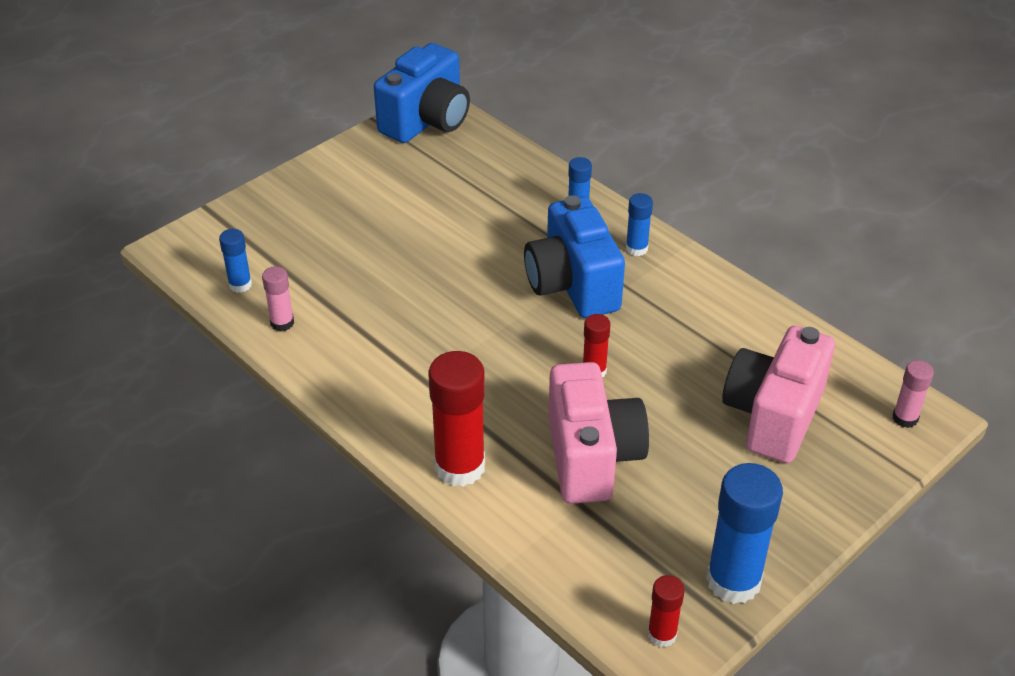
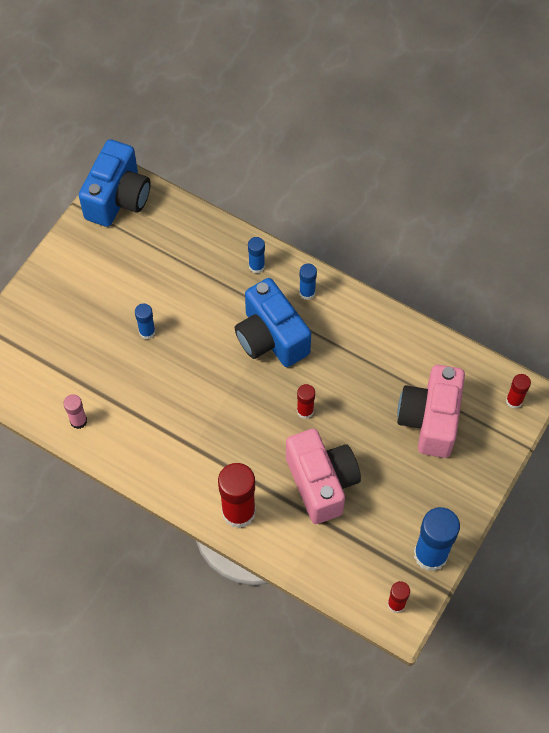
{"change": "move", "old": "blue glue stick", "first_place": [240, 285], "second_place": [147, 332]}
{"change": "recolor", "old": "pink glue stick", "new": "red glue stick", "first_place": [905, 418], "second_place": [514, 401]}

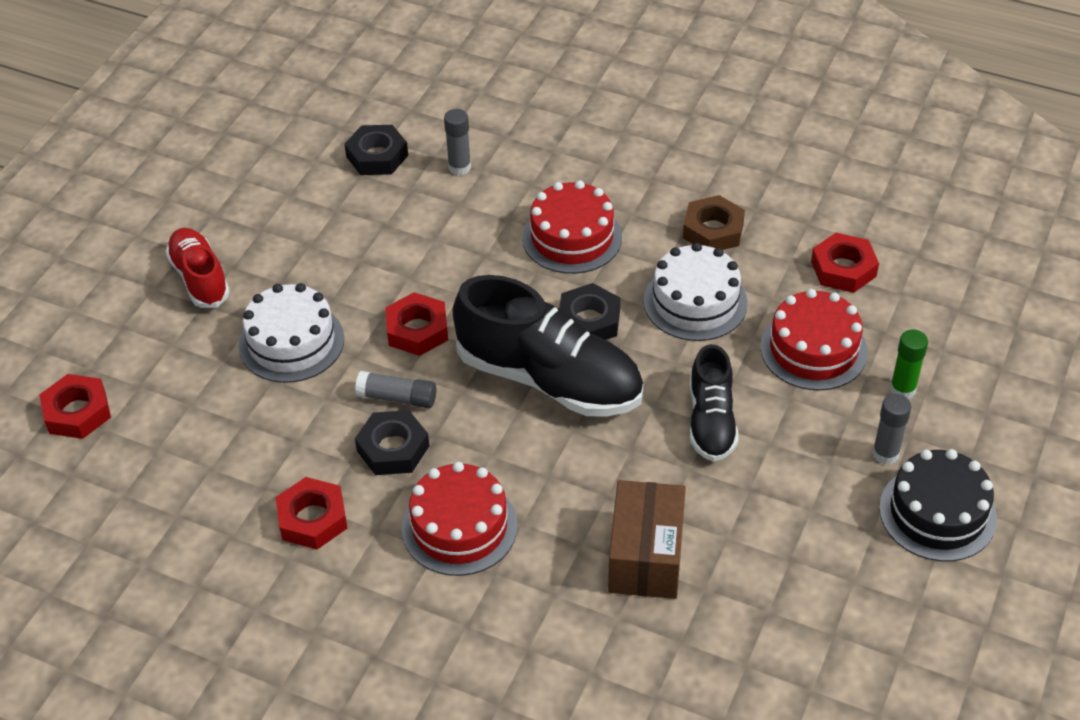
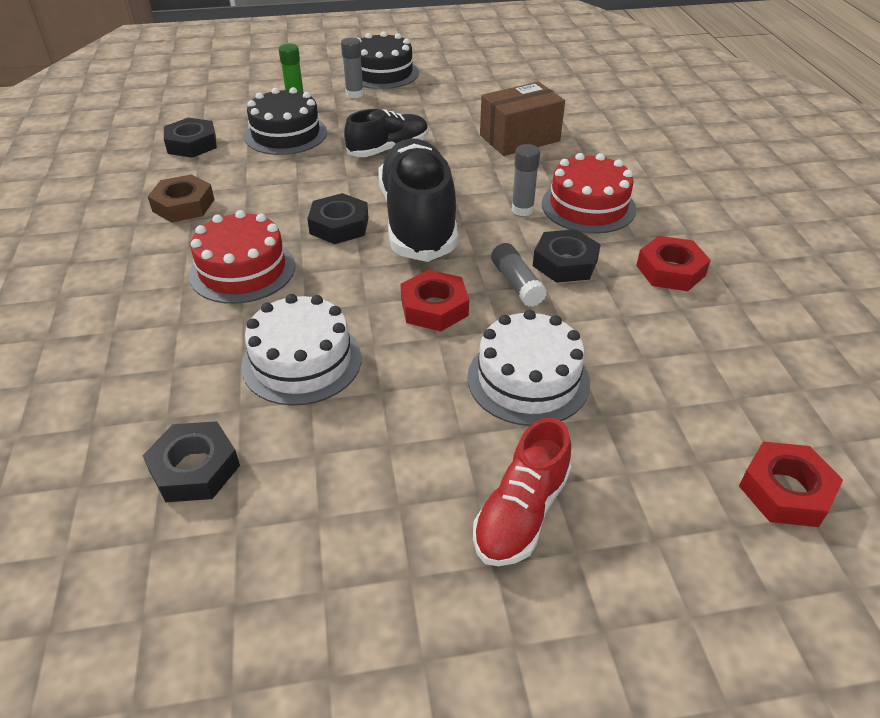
{"change": "move", "old": "grey glue stick", "first_place": [459, 167], "second_place": [522, 210]}
{"change": "move", "old": "white cake", "first_place": [695, 302], "second_place": [302, 361]}
{"change": "recolor", "old": "red cake", "new": "black cake", "first_place": [813, 349], "second_place": [286, 134]}
{"change": "recolor", "old": "red nut", "new": "black nut", "first_place": [843, 269], "second_place": [192, 144]}

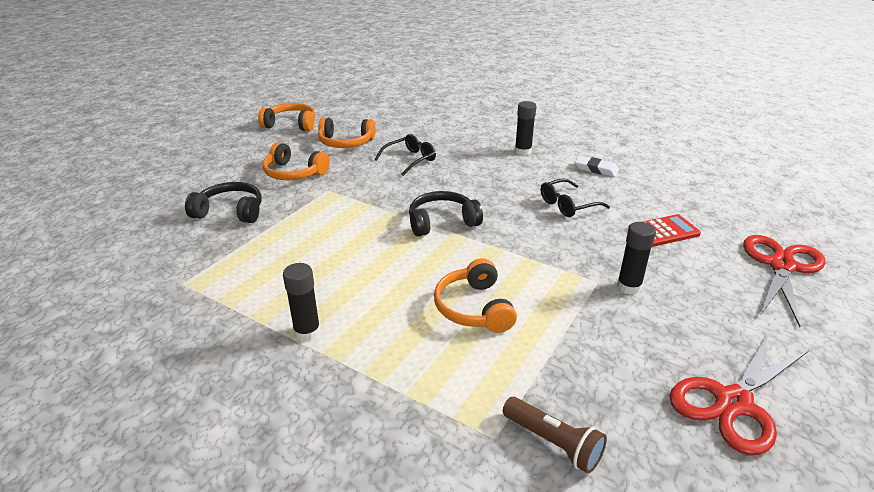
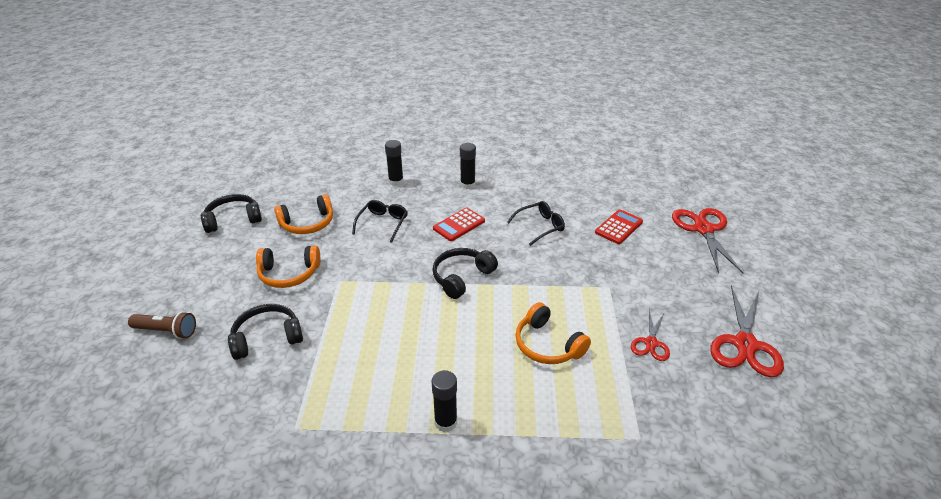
{"change": "recolor", "old": "orange headphones", "new": "black headphones", "first_place": [291, 124], "second_place": [233, 219]}
{"change": "move", "old": "brown flashlight", "first_place": [553, 443], "second_place": [166, 331]}
{"change": "rotate", "old": "black glasses", "first_place": [568, 205], "second_place": [540, 226], "degrees": -150}
{"change": "delete", "old": "white eraser", "first_place": [596, 169]}
{"change": "move", "old": "black glue stick", "first_place": [629, 287], "second_place": [396, 182]}
{"change": "insert", "new": "red calculator", "second_place": [459, 225]}
{"change": "insert", "new": "red scissors", "second_place": [651, 343]}

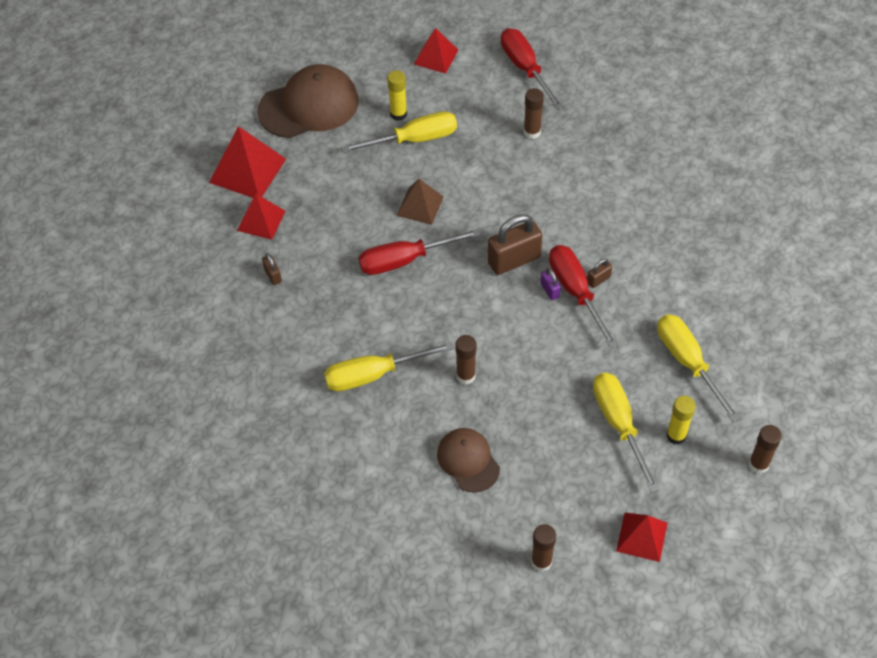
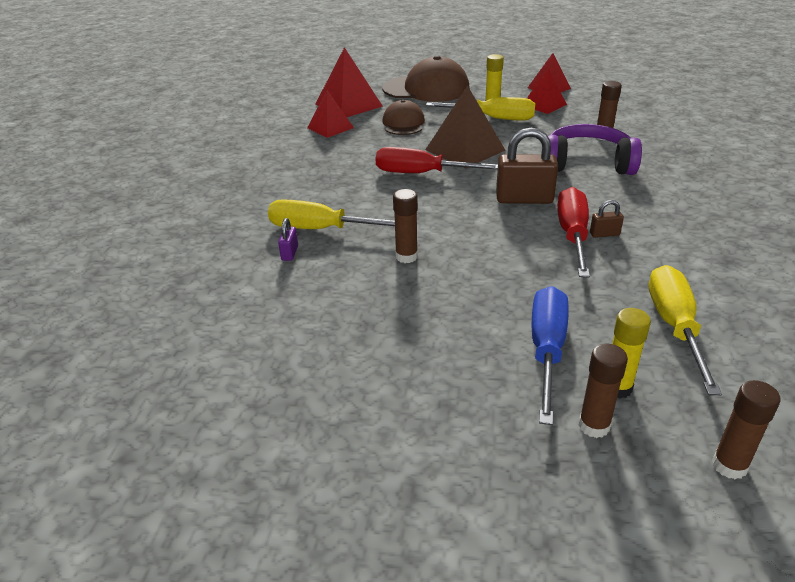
{"change": "delete", "old": "brown padlock", "first_place": [273, 275]}
{"change": "resize", "old": "brown pyramid", "first_place": [420, 206], "second_place": [465, 150], "factor": 1.56}
{"change": "move", "old": "brown cap", "first_place": [468, 461], "second_place": [403, 123]}
{"change": "delete", "old": "red screwdriver", "first_place": [525, 68]}
{"change": "move", "old": "brown glue stick", "first_place": [541, 562], "second_place": [594, 426]}
{"change": "move", "old": "purple padlock", "first_place": [550, 290], "second_place": [290, 253]}
{"change": "recolor", "old": "yellow screwdriver", "new": "blue screwdriver", "first_place": [619, 424], "second_place": [547, 350]}
{"change": "move", "old": "red pyramid", "first_place": [641, 536], "second_place": [544, 105]}
{"change": "insert", "new": "purple headphones", "second_place": [587, 164]}

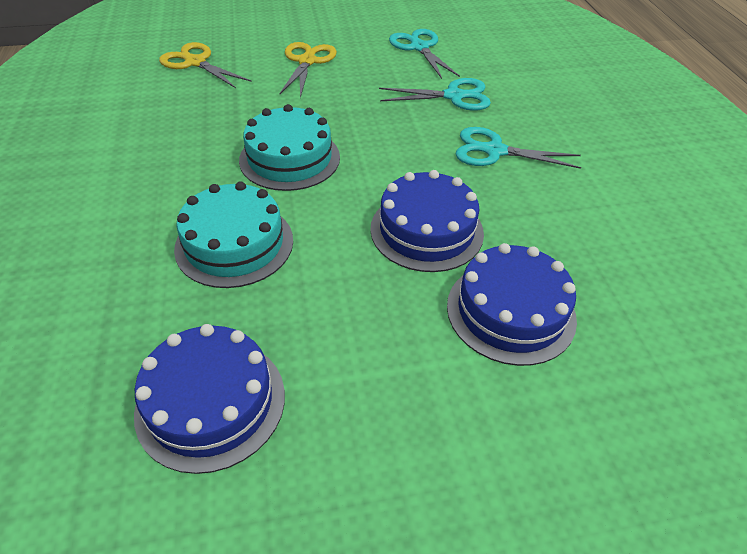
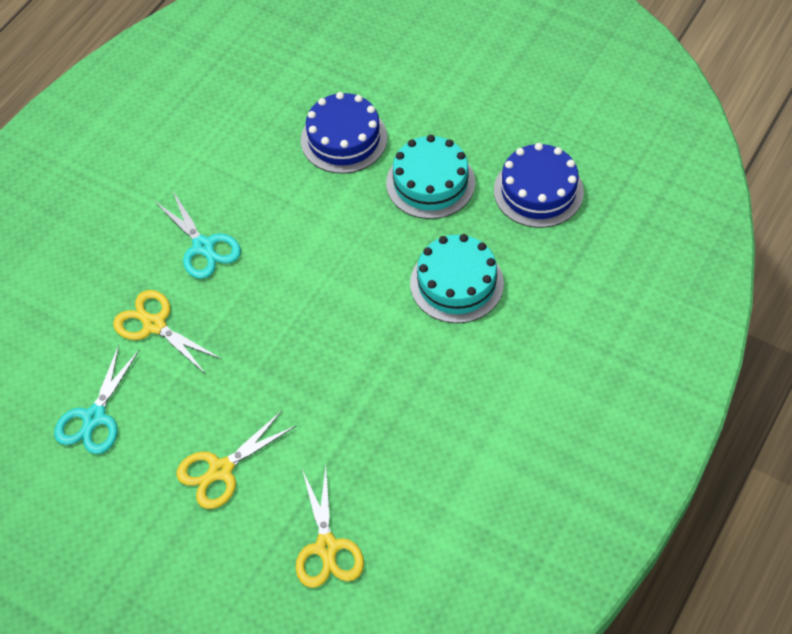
{"change": "move", "old": "turquoise cake", "first_place": [290, 158], "second_place": [430, 183]}
{"change": "delete", "old": "blue cake", "first_place": [426, 230]}
{"change": "recolor", "old": "turquoise scissors", "new": "yellow scissors", "first_place": [453, 96], "second_place": [154, 325]}

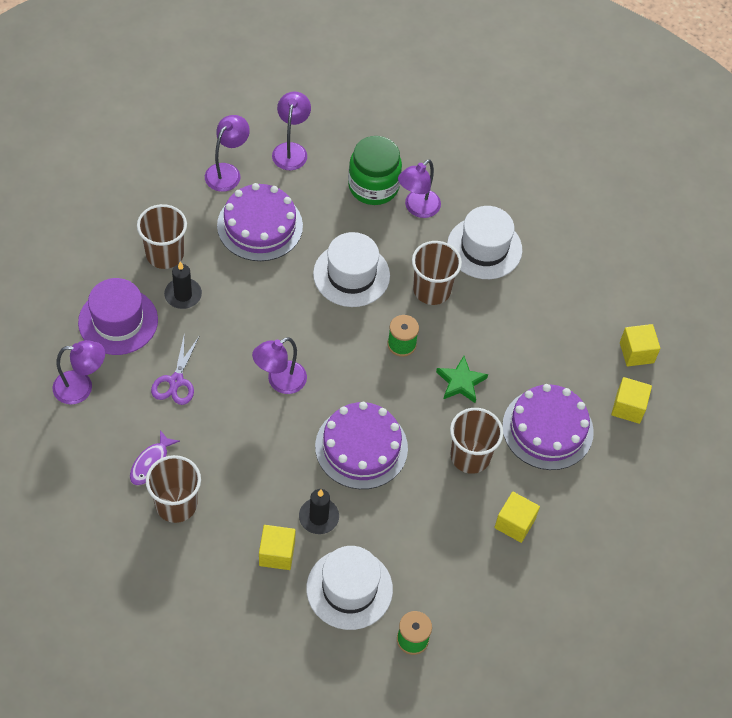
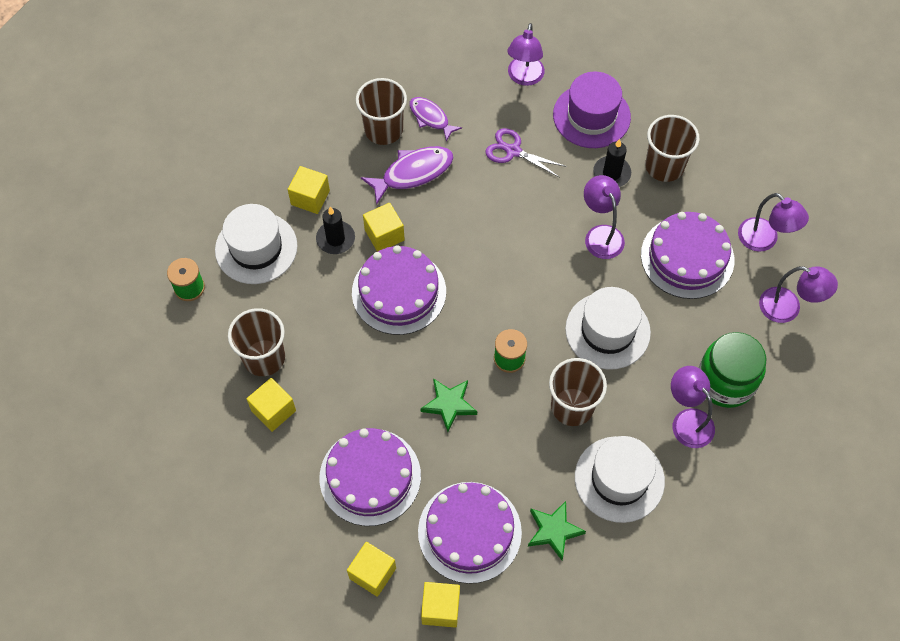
{"change": "move", "old": "purple lamp", "first_place": [280, 382], "second_place": [600, 234]}
{"change": "move", "old": "brown cup", "first_place": [470, 456], "second_place": [264, 357]}
{"change": "insert", "new": "purple fish", "second_place": [413, 173]}
{"change": "insert", "new": "yellow cube", "second_place": [384, 235]}
{"change": "insert", "new": "purple cake", "second_place": [469, 532]}
{"change": "insert", "new": "green star", "second_place": [554, 531]}

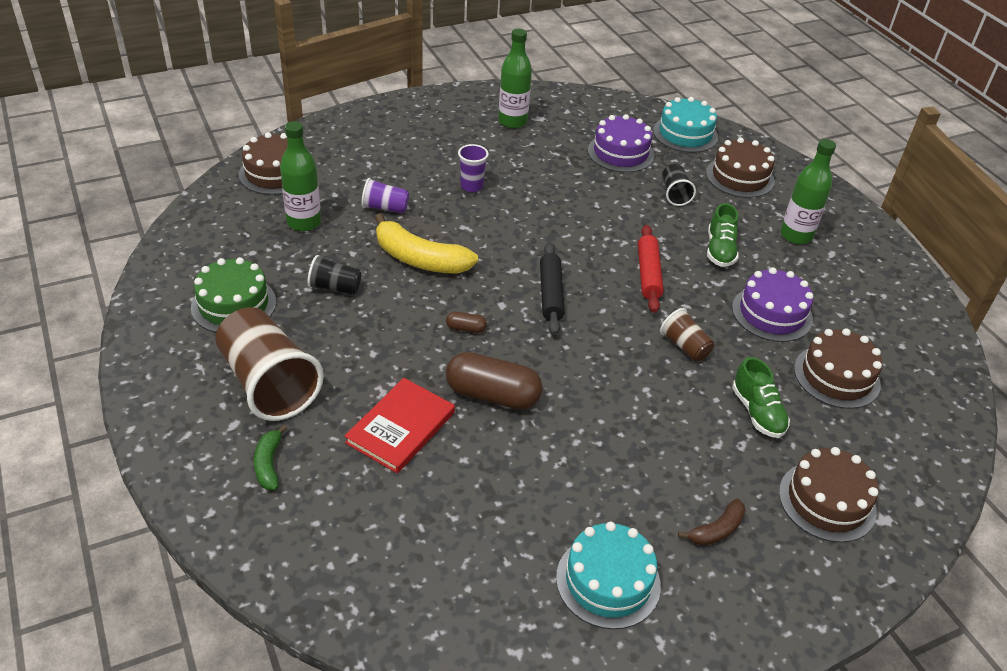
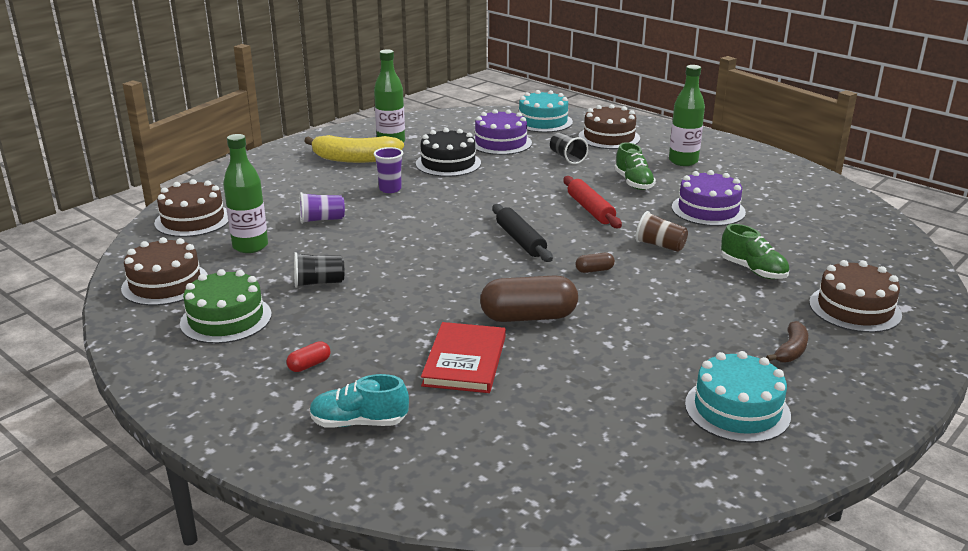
{"change": "replace", "old": "brown cup", "new": "red capsule", "first_place": [269, 383], "second_place": [309, 365]}
{"change": "replace", "old": "green banana", "new": "turquoise shoe", "first_place": [269, 464], "second_place": [359, 422]}
{"change": "move", "old": "yellow banana", "first_place": [420, 259], "second_place": [354, 159]}
{"change": "move", "old": "brown capsule", "first_place": [466, 328], "second_place": [594, 270]}
{"change": "move", "old": "brown cake", "first_place": [836, 376], "second_place": [165, 284]}
{"change": "insert", "new": "black cake", "second_place": [448, 163]}

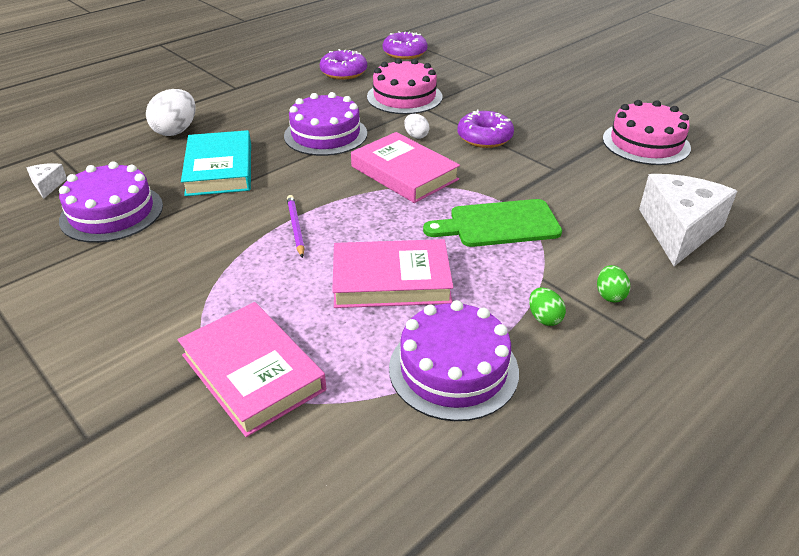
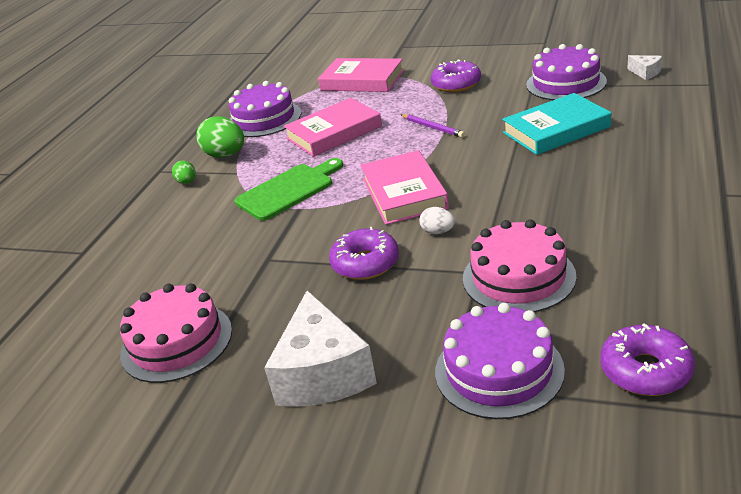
{"change": "delete", "old": "white egg", "first_place": [176, 131]}
{"change": "rotate", "old": "turquoise book", "first_place": [220, 169], "second_place": [556, 130], "degrees": -75}
{"change": "move", "old": "purple cake", "first_place": [325, 134], "second_place": [499, 370]}
{"change": "move", "old": "purple donut", "first_place": [343, 72], "second_place": [456, 84]}
{"change": "rotate", "old": "pink book", "first_place": [404, 173], "second_place": [404, 193], "degrees": 60}
{"change": "resize", "old": "green egg", "first_place": [544, 318], "second_place": [225, 155], "factor": 1.86}
{"change": "move", "old": "white cheese", "first_place": [678, 230], "second_place": [323, 373]}

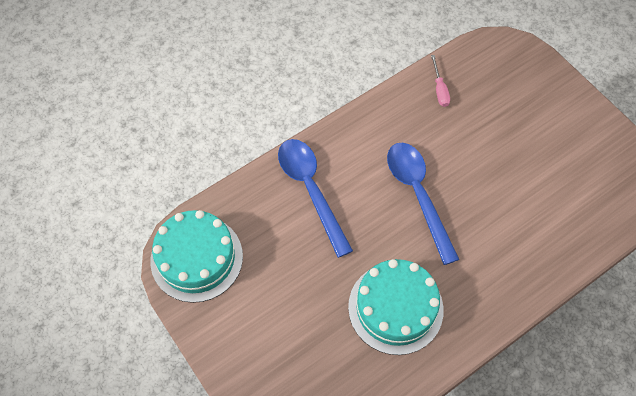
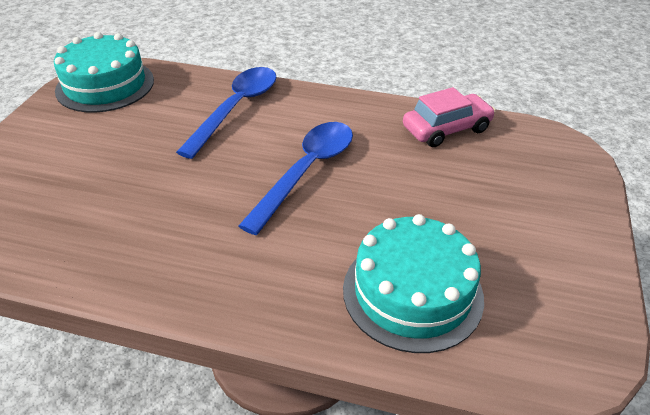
{"change": "move", "old": "turquoise cake", "first_place": [395, 308], "second_place": [412, 292]}
{"change": "replace", "old": "pink screwdriver", "new": "pink car", "first_place": [439, 89], "second_place": [446, 129]}

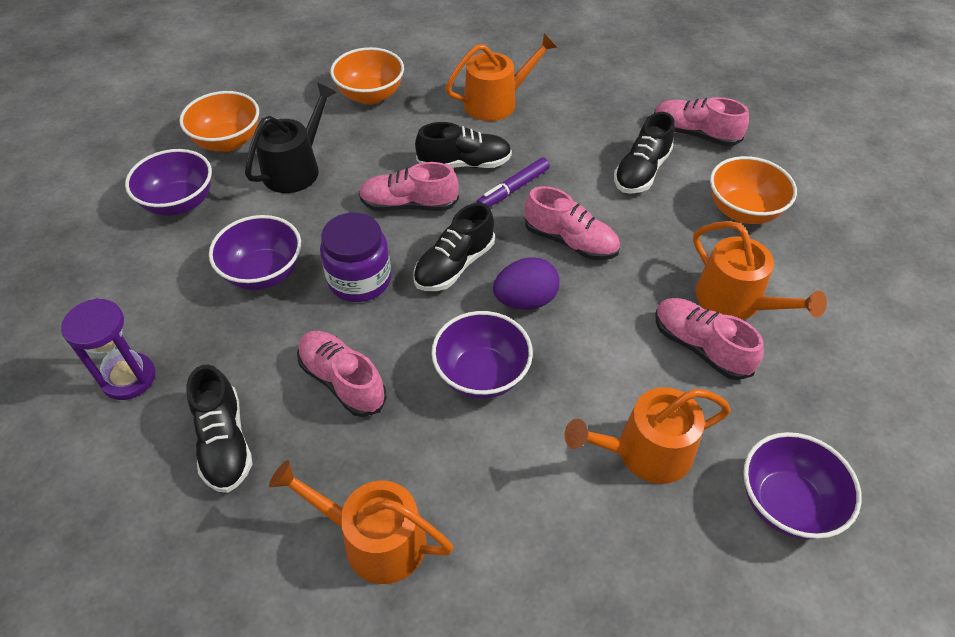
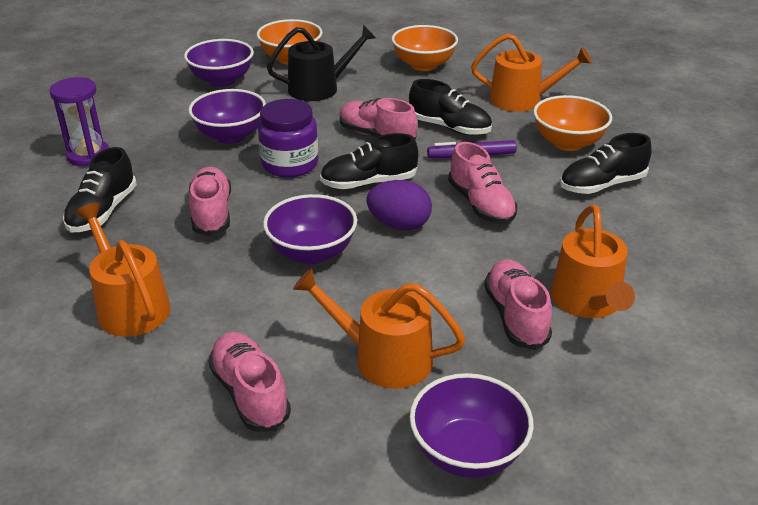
{"change": "move", "old": "pink shoe", "first_place": [694, 134], "second_place": [250, 393]}
{"change": "move", "old": "orange bowl", "first_place": [743, 211], "second_place": [568, 143]}

